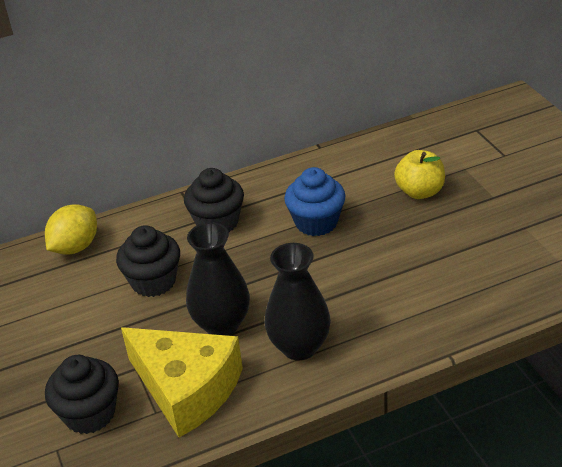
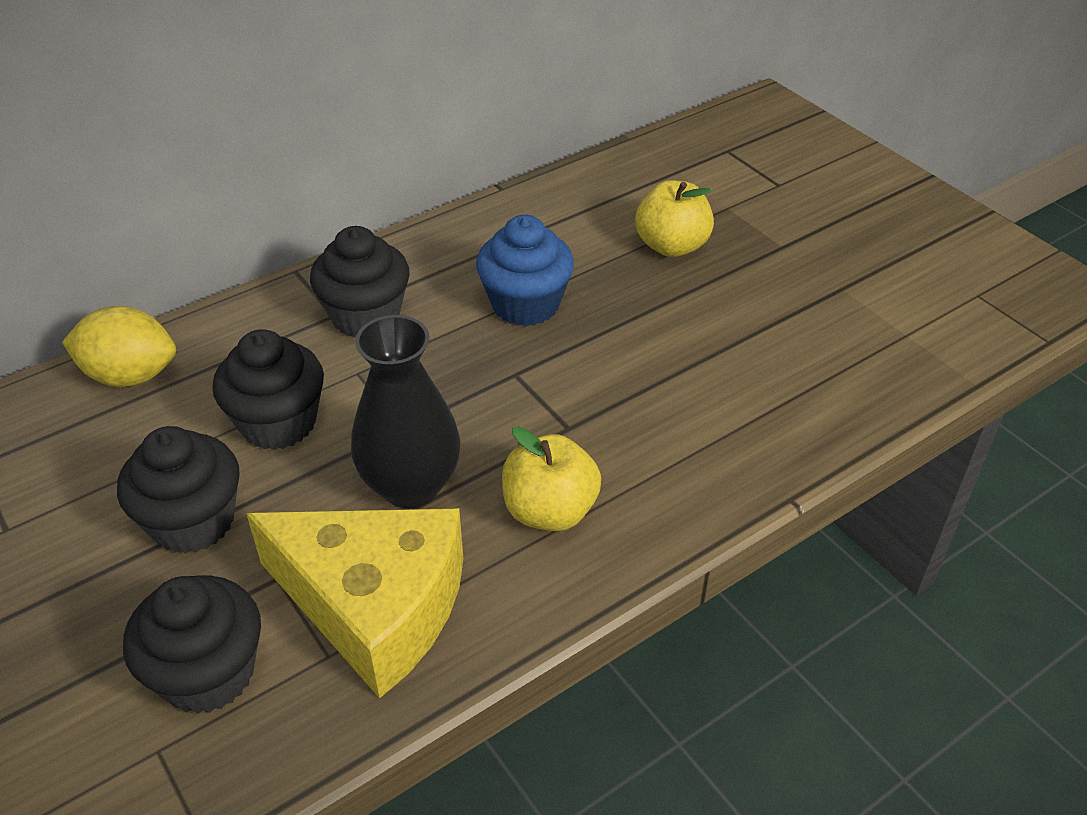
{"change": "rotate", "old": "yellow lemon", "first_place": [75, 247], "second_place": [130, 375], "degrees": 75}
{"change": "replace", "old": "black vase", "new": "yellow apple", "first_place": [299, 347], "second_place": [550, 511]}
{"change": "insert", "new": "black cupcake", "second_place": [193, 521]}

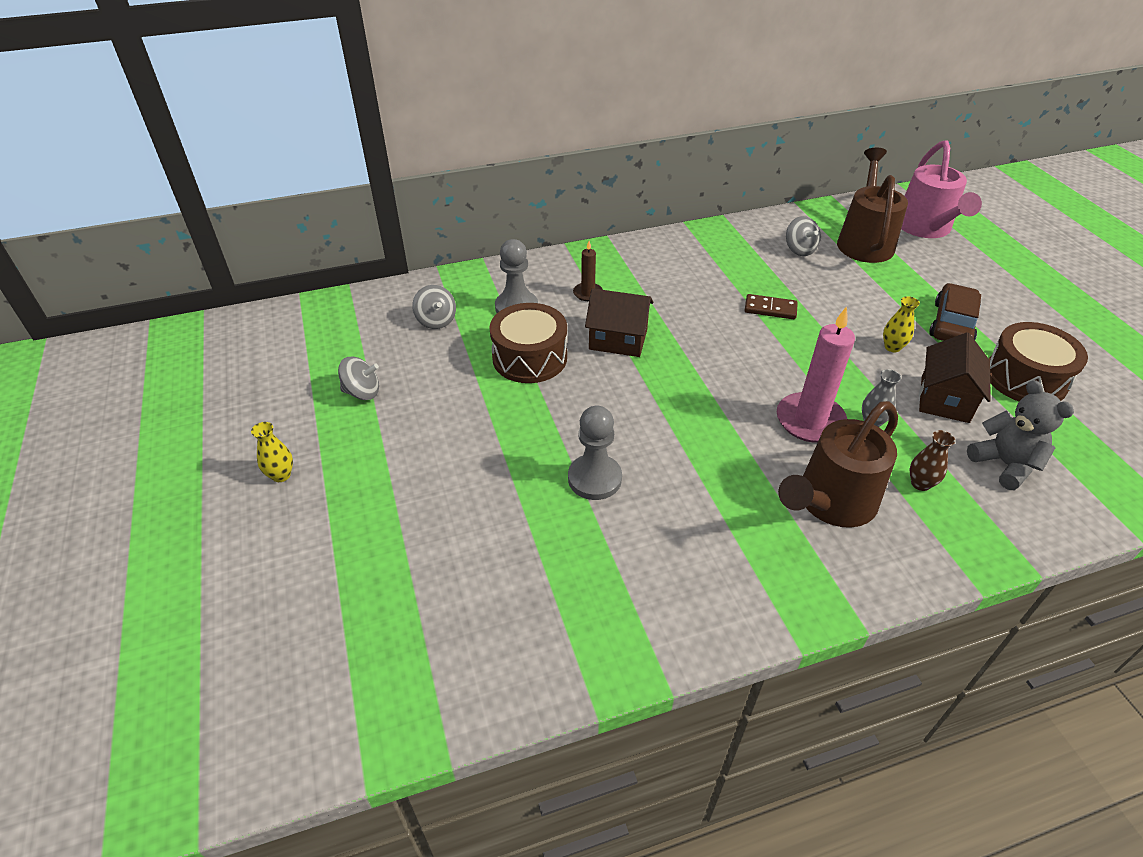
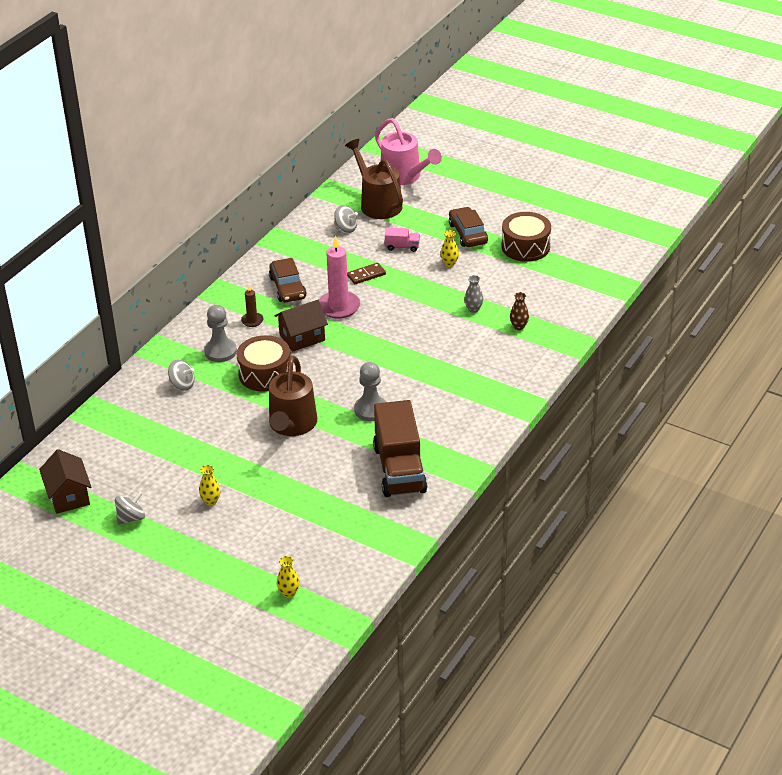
{"change": "move", "old": "grey spinning top", "first_place": [362, 392], "second_place": [131, 518]}
{"change": "move", "old": "pink candle", "first_place": [810, 420], "second_place": [339, 307]}
{"change": "move", "old": "brown watering can", "first_place": [830, 503], "second_place": [291, 425]}
{"change": "move", "old": "brown house", "first_place": [944, 399], "second_place": [68, 496]}
{"change": "delete", "old": "grey teddy bear", "first_place": [1004, 464]}
{"change": "insert", "new": "brown car", "second_place": [287, 287]}
{"change": "insert", "new": "yellow vase", "second_place": [288, 593]}
{"change": "insert", "new": "brown truck", "second_place": [399, 469]}
{"change": "insert", "new": "pink truck", "second_place": [402, 247]}

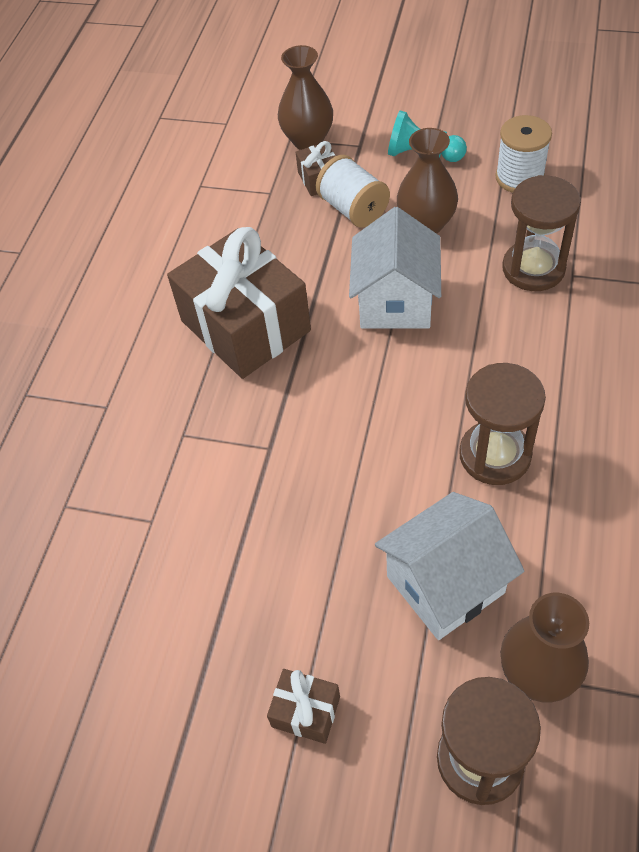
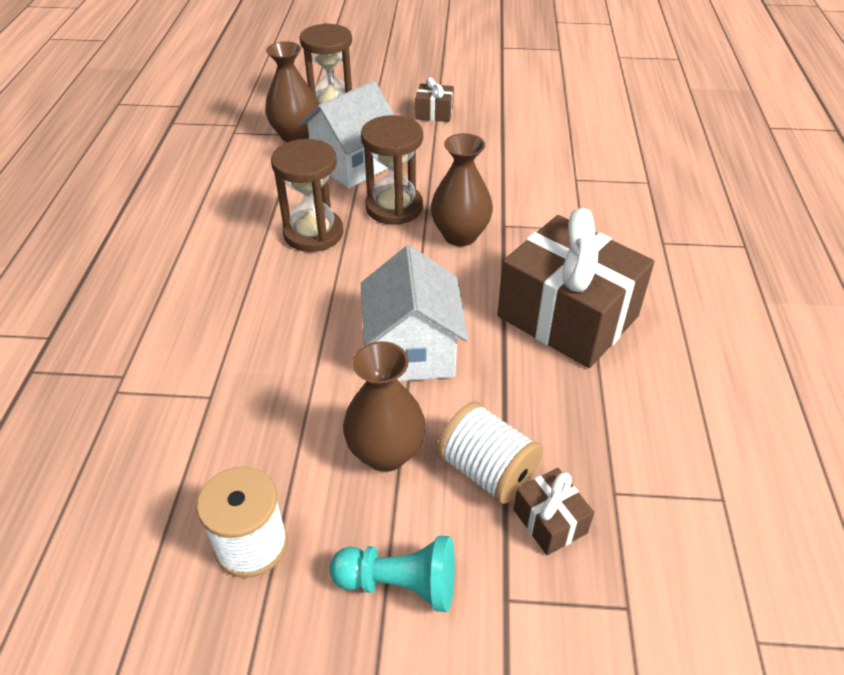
{"change": "move", "old": "brown vase", "first_place": [308, 140], "second_place": [460, 235]}
{"change": "move", "old": "brown hourglass", "first_place": [533, 268], "second_place": [394, 207]}

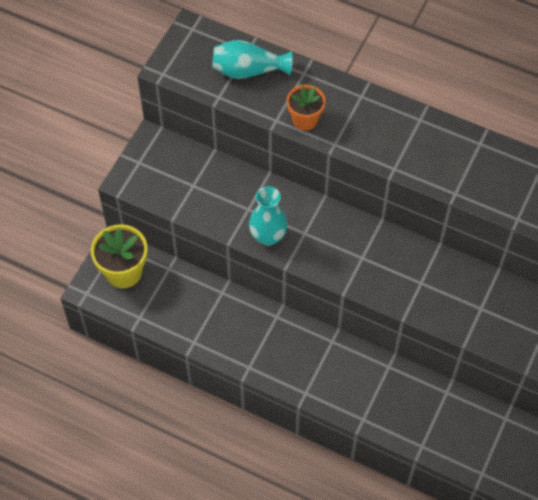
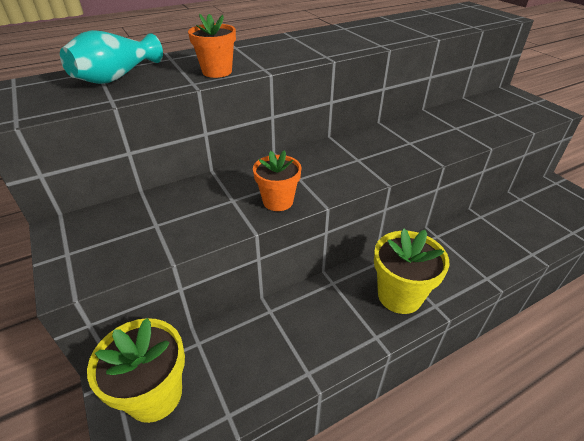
{"change": "replace", "old": "turquoise vase", "new": "orange flower pot", "first_place": [268, 236], "second_place": [278, 201]}
{"change": "insert", "new": "yellow flower pot", "second_place": [399, 295]}

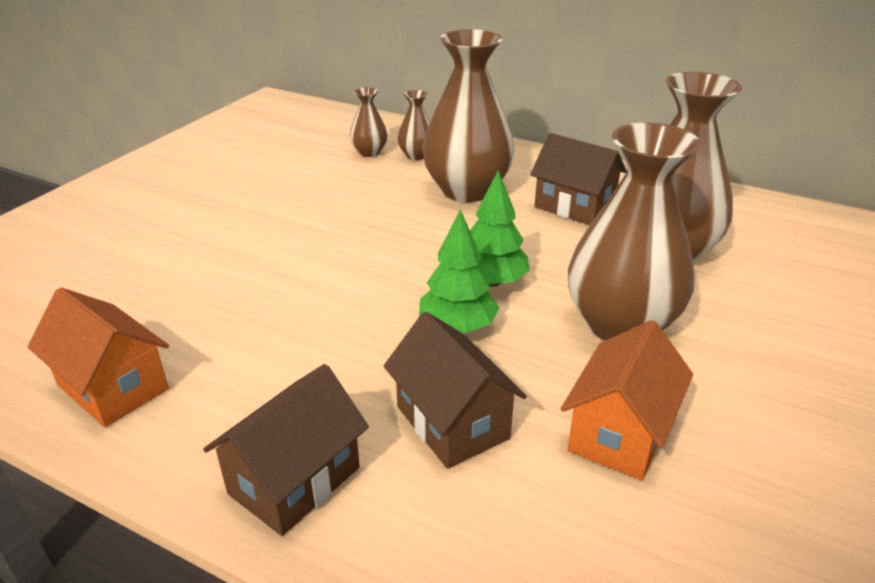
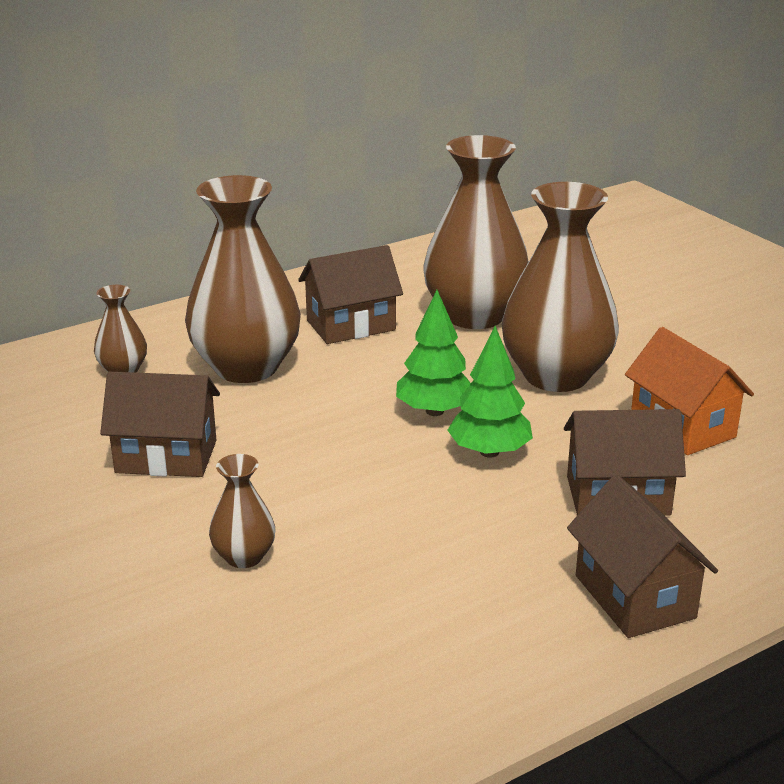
{"change": "delete", "old": "orange house", "first_place": [113, 387]}
{"change": "move", "old": "brown vase", "first_place": [369, 152], "second_place": [244, 557]}
{"change": "insert", "new": "brown house", "second_place": [166, 457]}

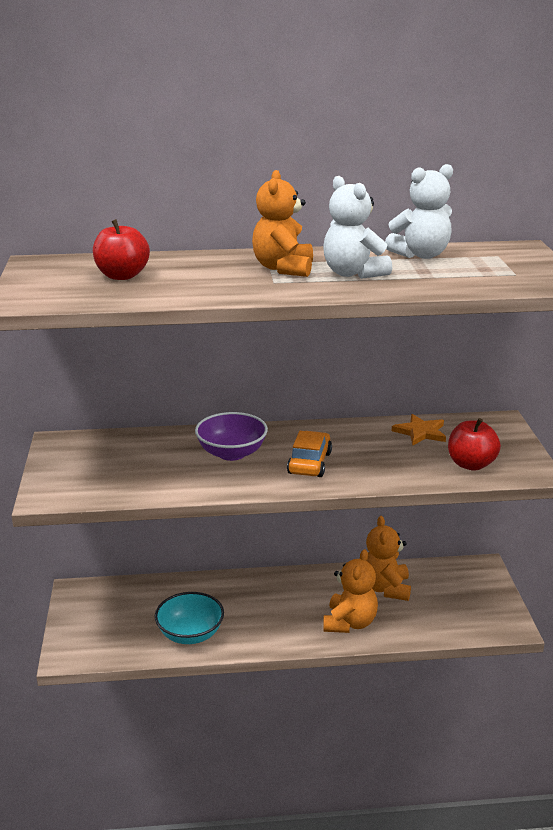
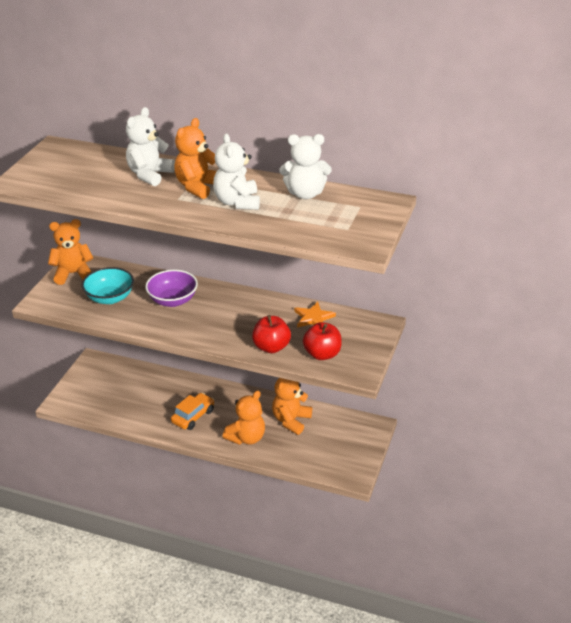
{"change": "move", "old": "red apple", "first_place": [122, 276], "second_place": [271, 347]}
{"change": "move", "old": "turquoise bowl", "first_place": [190, 634], "second_place": [110, 298]}
{"change": "move", "old": "orange car", "first_place": [309, 463], "second_place": [193, 416]}
{"change": "insert", "new": "orange teddy bear", "second_place": [73, 274]}
{"change": "insert", "new": "white teddy bear", "second_place": [149, 175]}

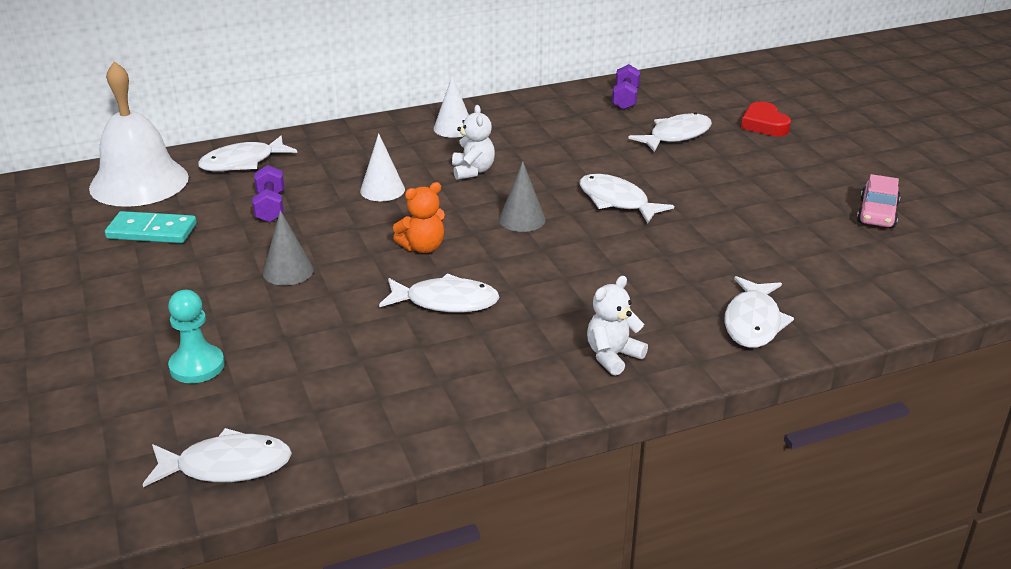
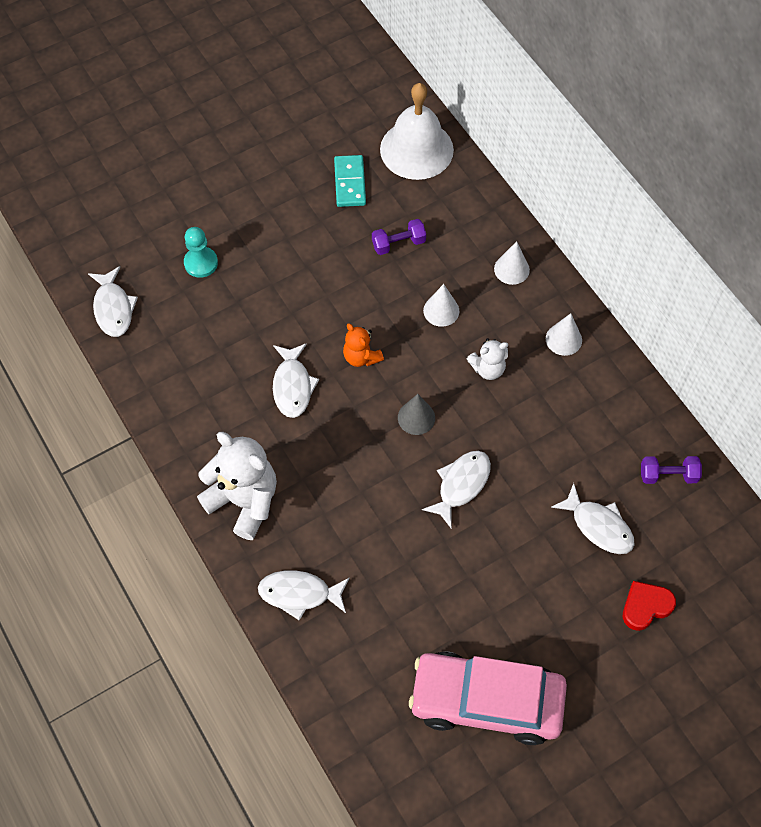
{"change": "delete", "old": "white fish", "first_place": [242, 162]}
{"change": "delete", "old": "grey cone", "first_place": [288, 271]}
{"change": "resize", "old": "white teddy bear", "first_place": [613, 356], "second_place": [244, 501], "factor": 1.89}
{"change": "resize", "old": "pink car", "first_place": [877, 213], "second_place": [486, 701], "factor": 2.2}
{"change": "insert", "new": "white cone", "second_place": [511, 269]}

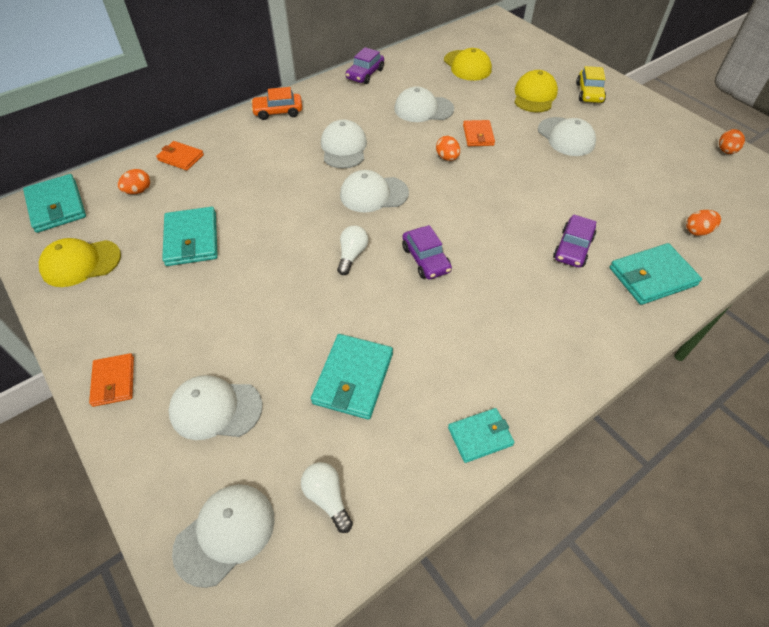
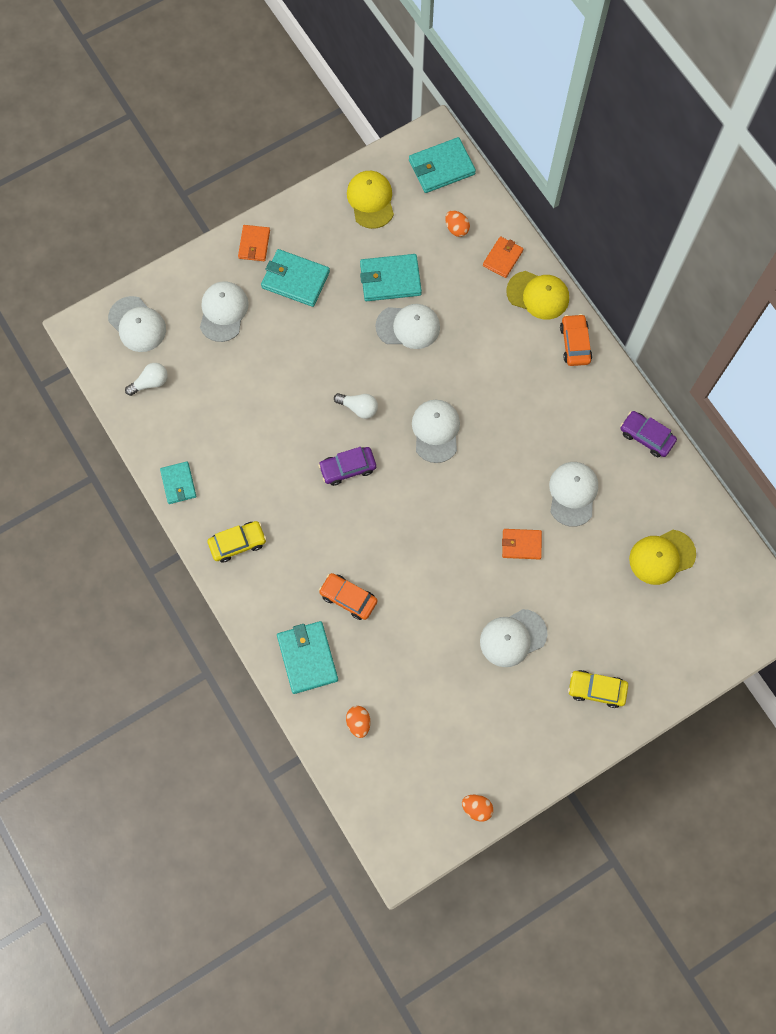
{"change": "rotate", "old": "orange wallet", "first_place": [113, 381], "second_place": [254, 244], "degrees": -75}
{"change": "move", "old": "turquoise wallet", "first_place": [353, 378], "second_place": [295, 279]}
{"change": "move", "old": "white cap", "first_place": [344, 148], "second_place": [408, 327]}
{"change": "delete", "old": "orange egg", "first_place": [447, 158]}
{"change": "move", "old": "yellow cap", "first_place": [534, 95], "second_place": [538, 295]}
{"change": "recolor", "old": "purple car", "new": "orange car", "first_place": [573, 248], "second_place": [348, 598]}
{"change": "insert", "new": "yellow car", "second_place": [238, 543]}

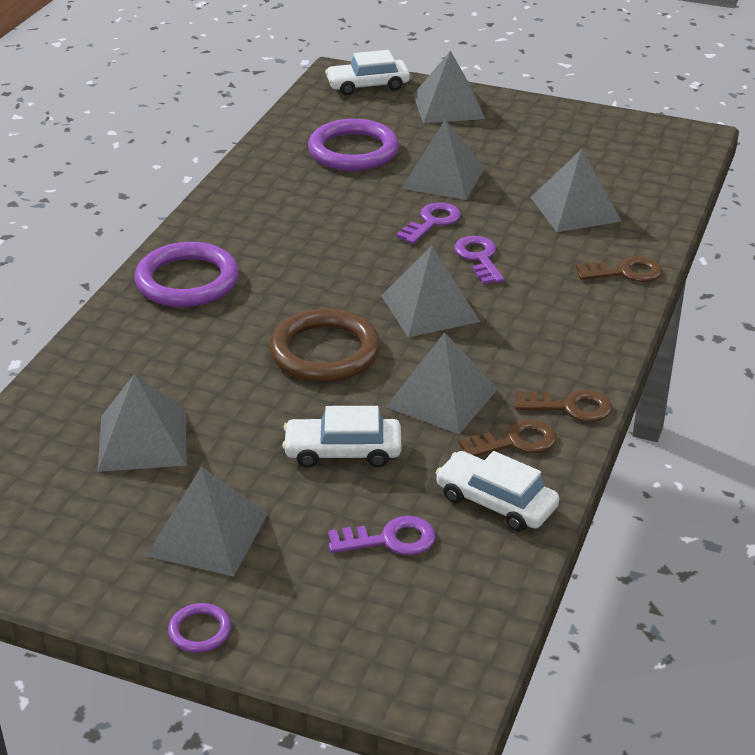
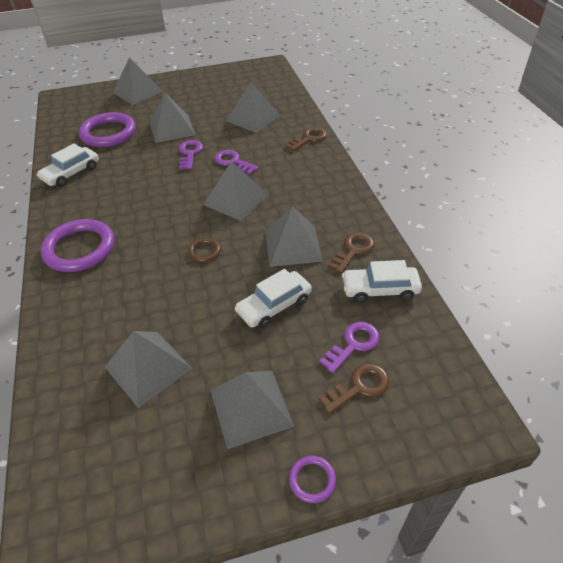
{"change": "resize", "old": "brown ring", "first_place": [325, 352], "second_place": [204, 251], "factor": 0.45}
{"change": "move", "old": "white car", "first_place": [367, 85], "second_place": [71, 173]}
{"change": "move", "old": "brown key", "first_place": [570, 407], "second_place": [359, 387]}

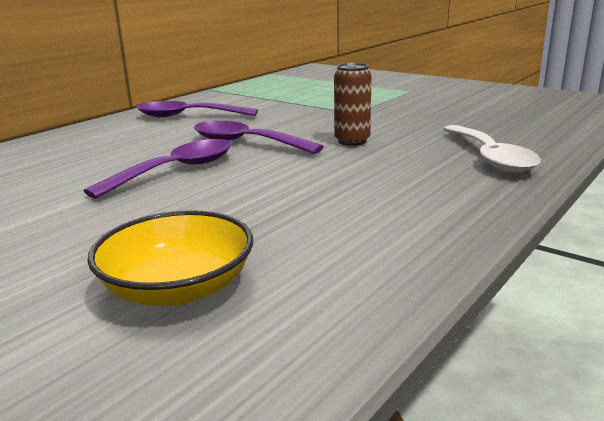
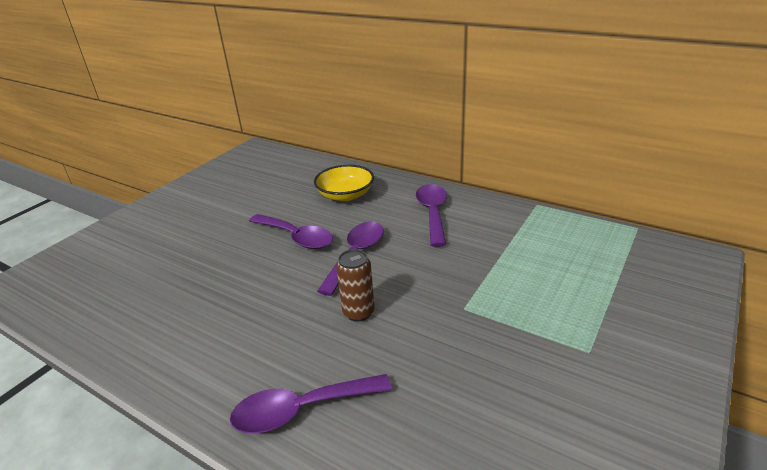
{"change": "move", "old": "yellow bowl", "first_place": [178, 288], "second_place": [345, 195]}
{"change": "recolor", "old": "white spoon", "new": "purple spoon", "first_place": [490, 157], "second_place": [301, 410]}

